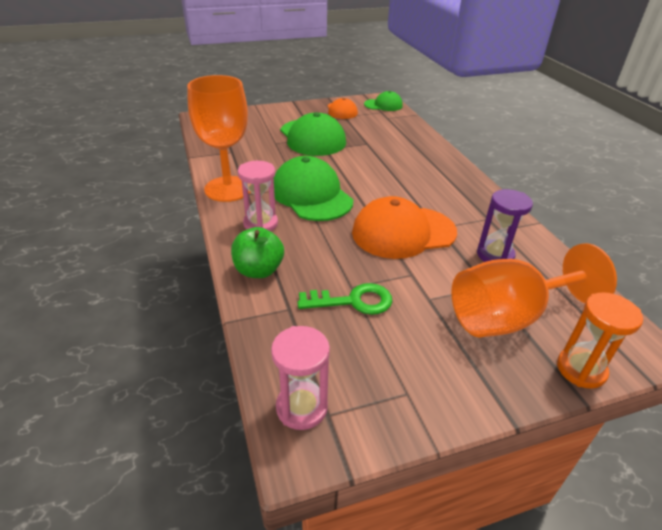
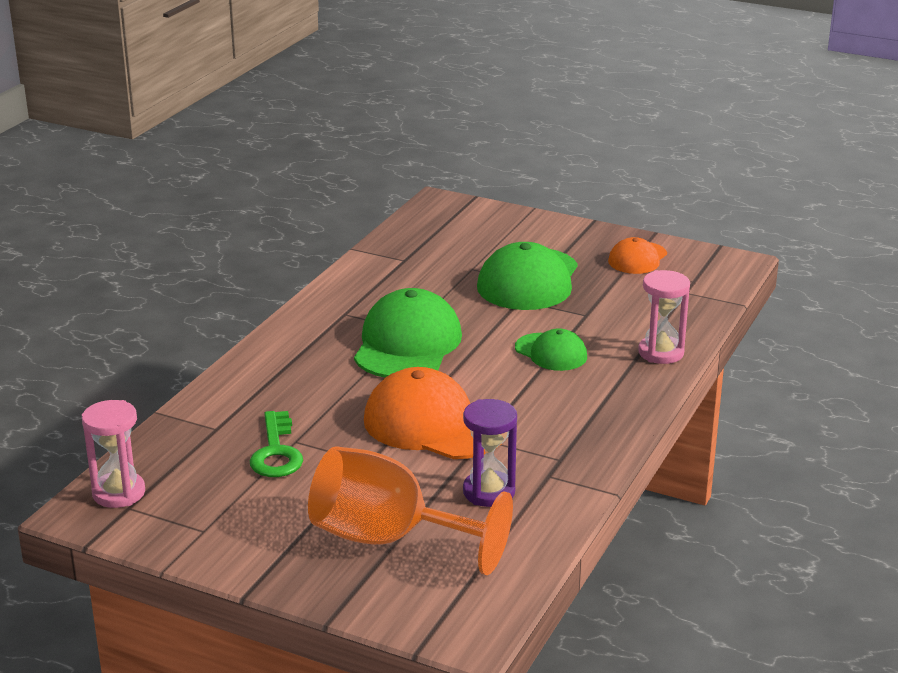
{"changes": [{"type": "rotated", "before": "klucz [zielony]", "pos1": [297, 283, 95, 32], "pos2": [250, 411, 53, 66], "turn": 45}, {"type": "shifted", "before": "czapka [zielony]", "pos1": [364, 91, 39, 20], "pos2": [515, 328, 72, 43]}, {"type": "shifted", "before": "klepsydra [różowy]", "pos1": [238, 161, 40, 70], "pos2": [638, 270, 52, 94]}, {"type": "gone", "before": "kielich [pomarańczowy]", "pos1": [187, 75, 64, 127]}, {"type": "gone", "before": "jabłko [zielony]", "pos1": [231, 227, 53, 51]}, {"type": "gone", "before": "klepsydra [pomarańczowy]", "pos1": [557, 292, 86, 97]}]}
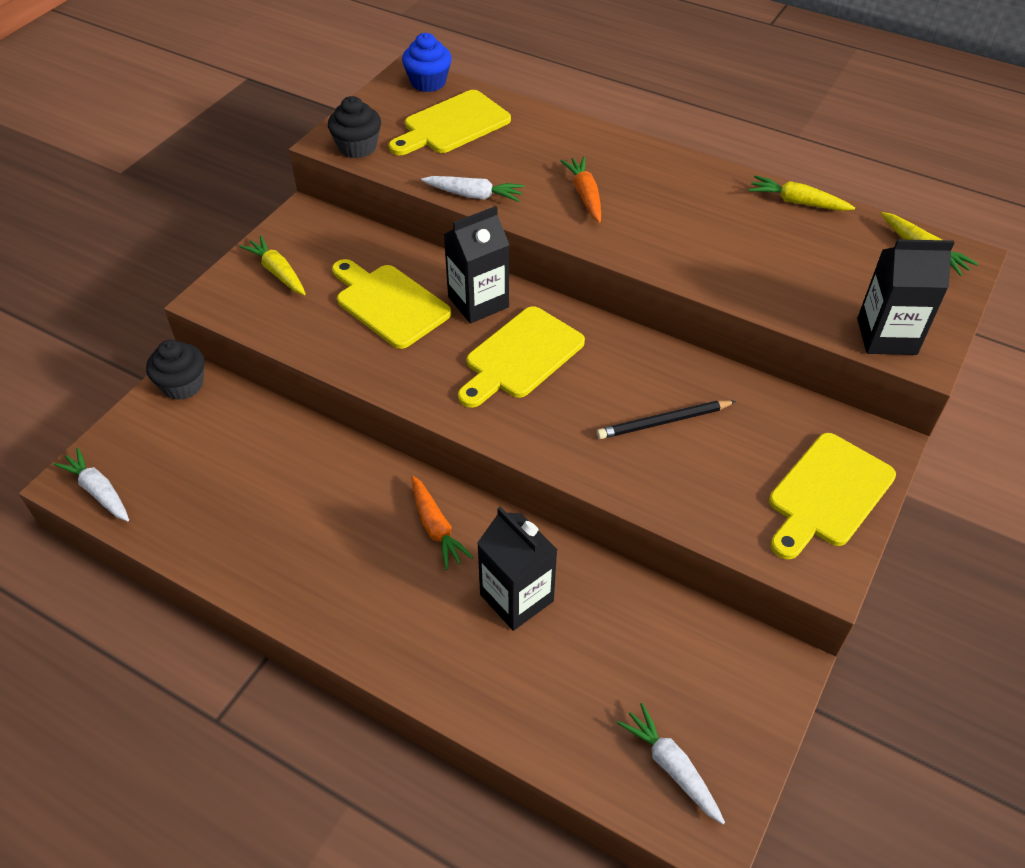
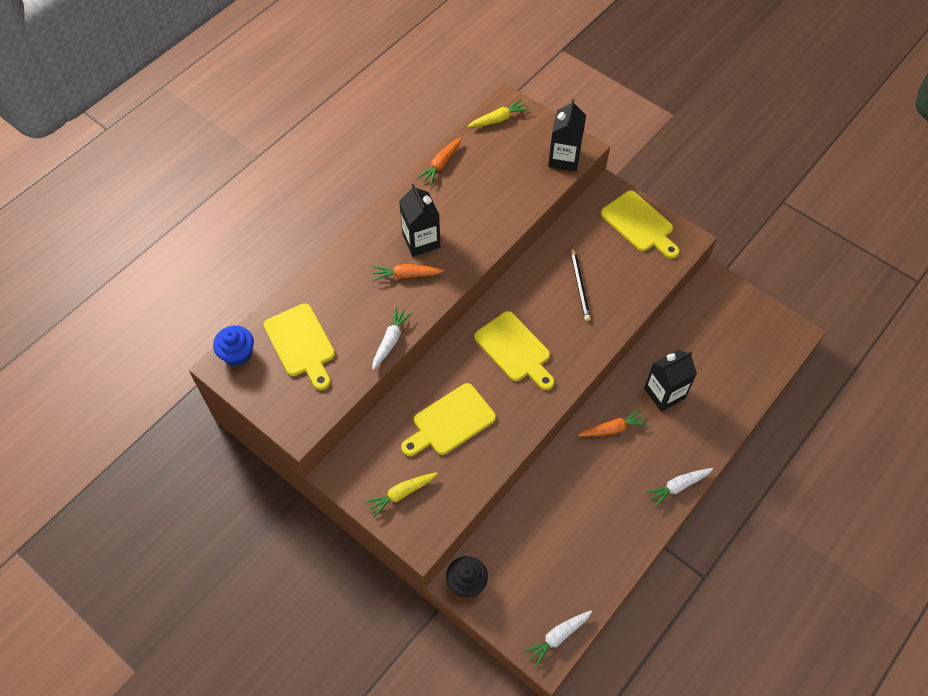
{"changes": [{"type": "shifted", "before": "karton mleka [czarny]", "pos1": [444, 206, 65, 118], "pos2": [399, 184, 41, 73]}, {"type": "repainted", "before": "marchewka [żółty]", "after": "marchewka [pomarańczowy]", "pos1": [749, 175, 106, 36], "pos2": [417, 137, 44, 48]}, {"type": "shifted", "before": "marchewka [biały]", "pos1": [617, 703, 108, 121], "pos2": [645, 468, 68, 39]}, {"type": "gone", "before": "muffinka [czarny]", "pos1": [328, 96, 53, 62]}]}
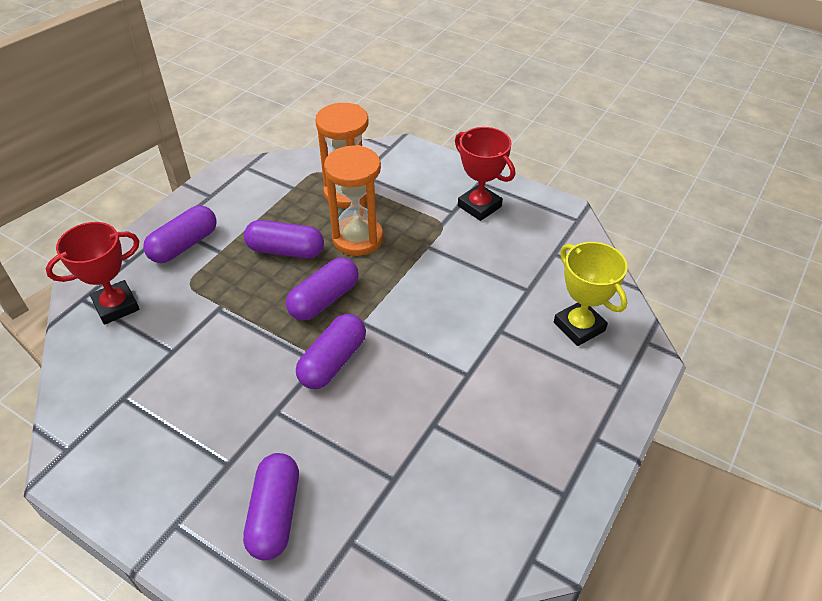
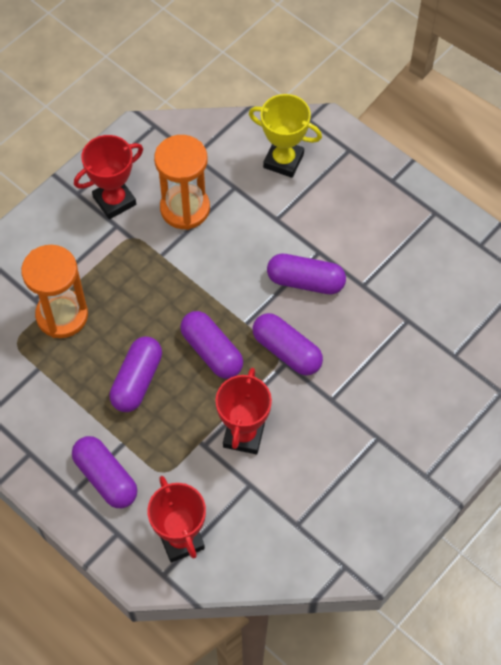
{"changes": [{"type": "shifted", "before": "klepsydra [pomarańczowy]", "pos1": [324, 145, 60, 111], "pos2": [154, 135, 56, 95]}, {"type": "new", "after": "puchar [czerwony]", "pos2": [215, 368, 57, 86]}, {"type": "rotated", "before": "puchar [żółty]", "pos1": [554, 242, 74, 104], "pos2": [249, 94, 73, 84], "turn": 45}, {"type": "shifted", "before": "kapsułka [fioletowy]", "pos1": [243, 453, 56, 107], "pos2": [267, 254, 79, 40]}]}
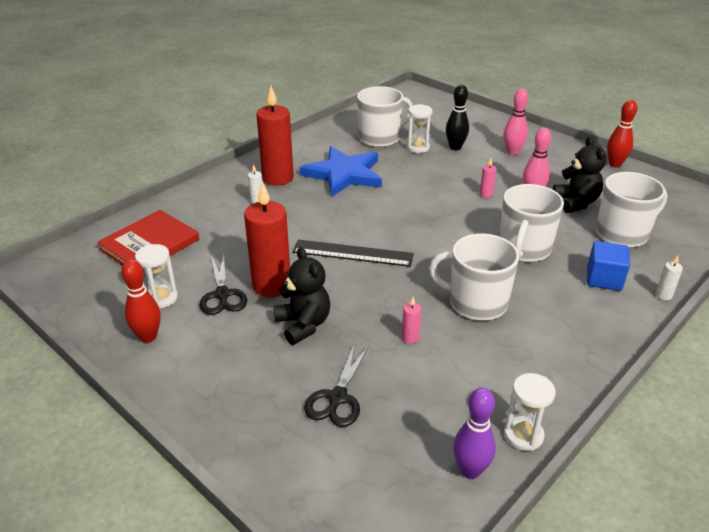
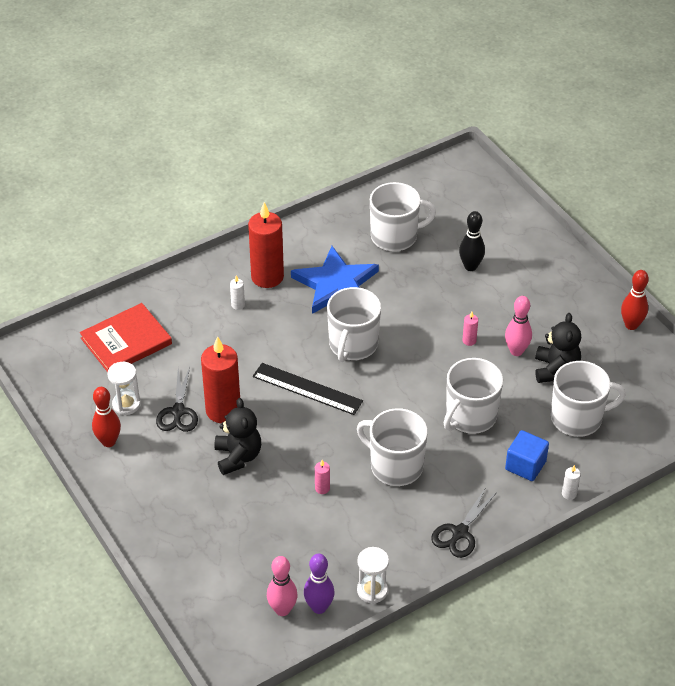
{"changes": [{"type": "shifted", "before": "kręgiel [różowy]", "pos1": [504, 89, 25, 66], "pos2": [267, 556, 31, 60]}, {"type": "new", "after": "kubek [biały]", "pos2": [327, 287, 54, 75]}, {"type": "shifted", "before": "nożyczki [czarny]", "pos1": [304, 345, 65, 82], "pos2": [431, 487, 66, 71]}, {"type": "gone", "before": "klepsydra [biały]", "pos1": [406, 104, 26, 49]}]}
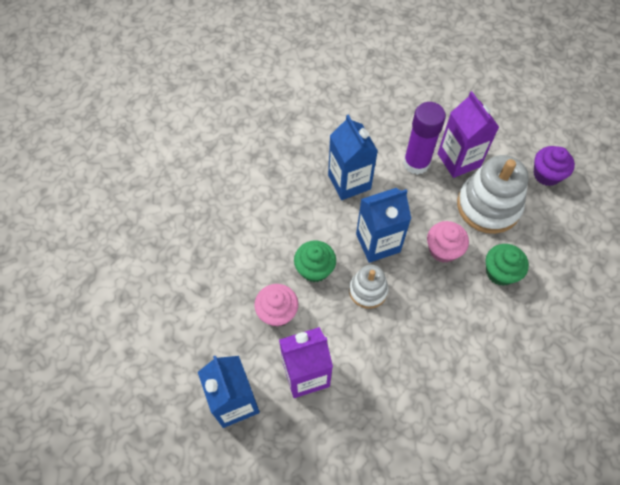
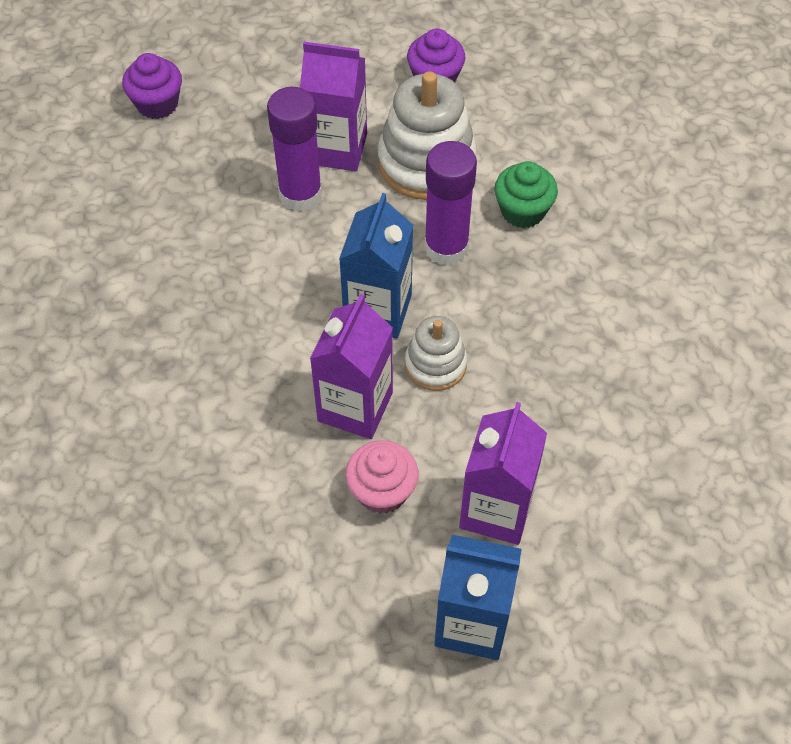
{"changes": [{"type": "new", "after": "muffinka [fioletowy]", "pos2": [122, 53, 60, 66]}, {"type": "swapped", "before": "muffinka [zielony]", "after": "karton mleka [fioletowy]", "pos1": [294, 240, 42, 43], "pos2": [310, 294, 83, 145]}, {"type": "swapped", "before": "muffinka [różowy]", "after": "klej w sztyfcie [fioletowy]", "pos1": [427, 221, 42, 42], "pos2": [424, 141, 53, 125]}, {"type": "gone", "before": "karton mleka [niebieski]", "pos1": [328, 114, 50, 86]}]}
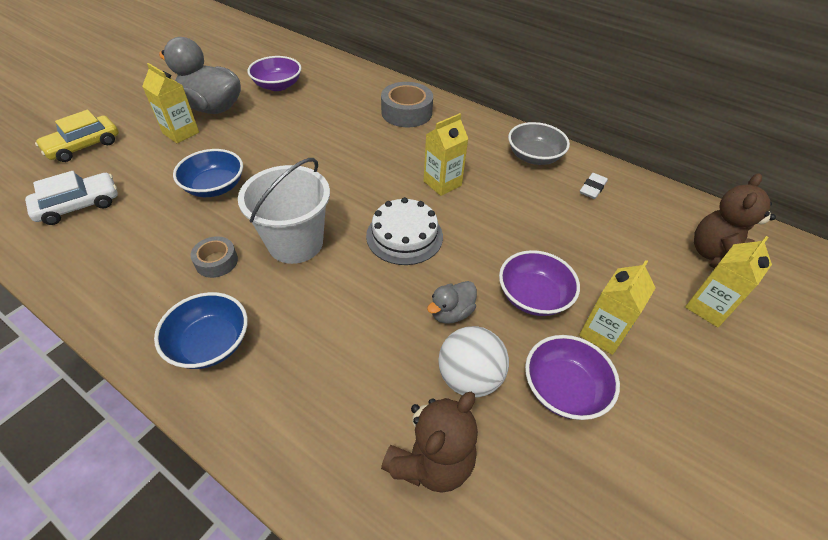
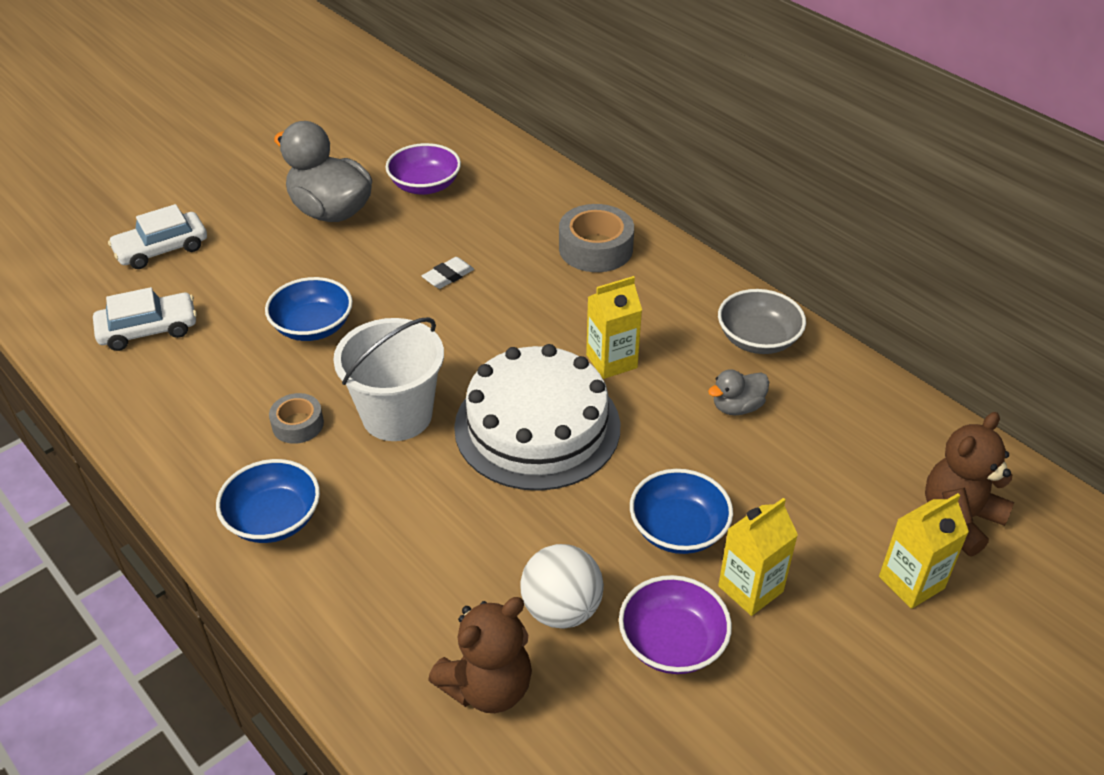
{"changes": [{"type": "repainted", "before": "samochód [żółty]", "after": "samochód [biały]", "pos1": [35, 110, 84, 52], "pos2": [108, 204, 99, 65]}, {"type": "shifted", "before": "gumka do mazania [biały]", "pos1": [580, 173, 28, 26], "pos2": [422, 257, 52, 32]}, {"type": "scaled", "before": "tort [biały]", "pos1": [366, 197, 77, 68], "pos2": [454, 344, 166, 147], "scale": 1.63}, {"type": "repainted", "before": "miska [fioletowy]", "after": "miska [niebieski]", "pos1": [499, 250, 81, 66], "pos2": [630, 469, 103, 85]}, {"type": "shifted", "before": "kaczka [szary]", "pos1": [427, 281, 50, 43], "pos2": [708, 369, 61, 46]}, {"type": "gone", "before": "karton mleka [żółty]", "pos1": [142, 63, 57, 80]}]}
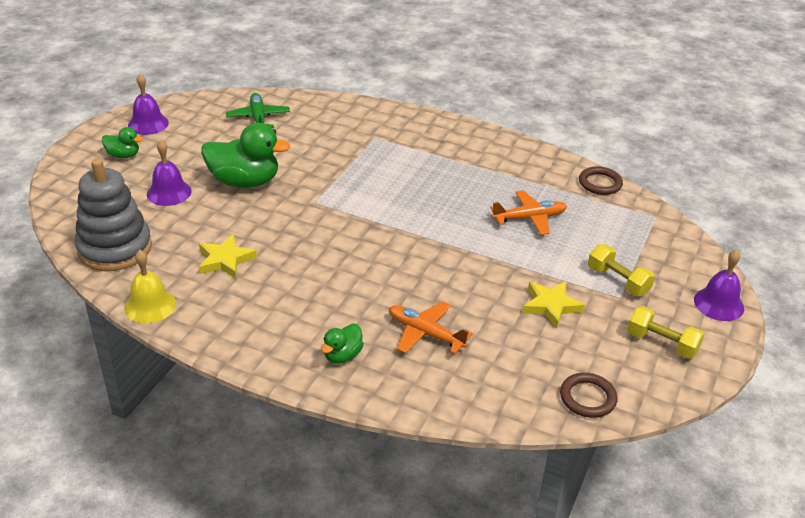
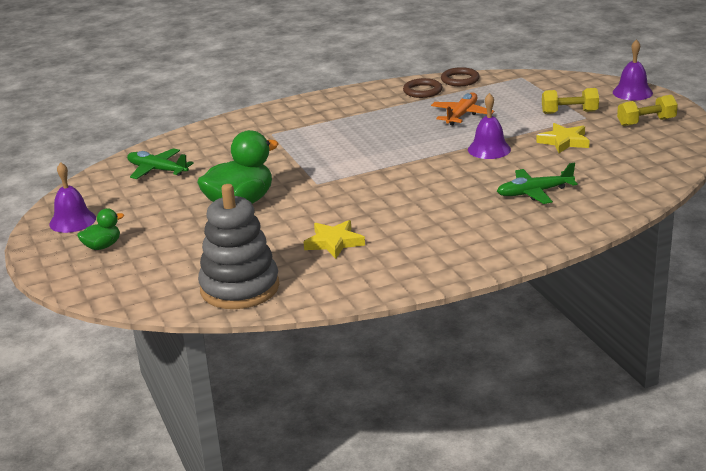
{"changes": [{"type": "shifted", "before": "pierścień [brązowy]", "pos1": [560, 373, 58, 45], "pos2": [403, 78, 39, 20]}, {"type": "shifted", "before": "dzwonek [fioletowy]", "pos1": [147, 140, 45, 66], "pos2": [468, 93, 43, 66]}, {"type": "repainted", "before": "samolot [pomarańczowy]", "after": "samolot [zielony]", "pos1": [389, 301, 84, 53], "pos2": [497, 162, 81, 42]}, {"type": "gone", "before": "dzwonek [żółty]", "pos1": [124, 250, 52, 73]}, {"type": "gone", "before": "kaczka [zielony]", "pos1": [321, 323, 43, 40]}]}
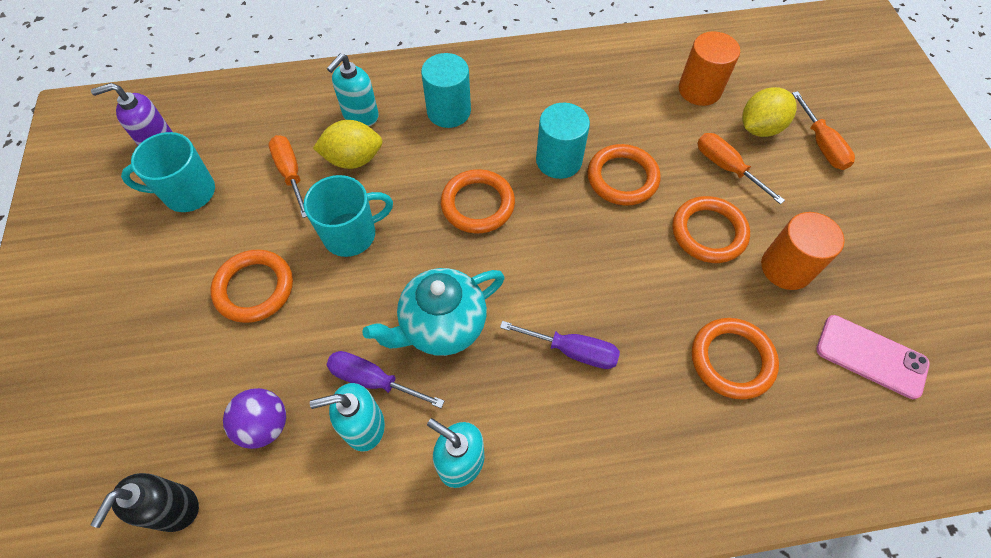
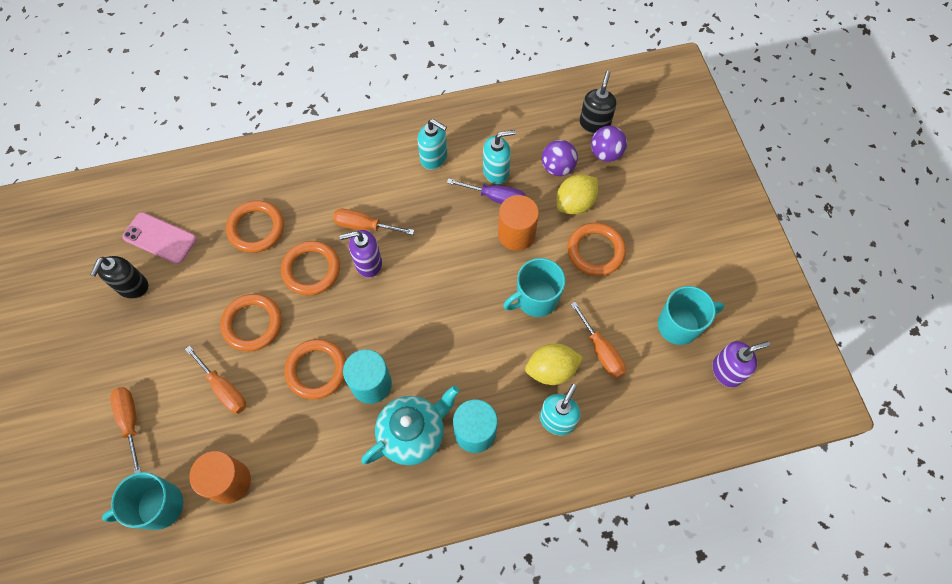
{"changes": [{"type": "new", "after": "dozownik mydła [czarny]", "pos2": [90, 256, 58, 43]}, {"type": "new", "after": "kubek [turkusowy]", "pos2": [102, 472, 82, 58]}, {"type": "shifted", "before": "pierścień [pomarańczowy]", "pos1": [441, 169, 74, 64], "pos2": [281, 241, 59, 55]}, {"type": "repainted", "before": "śrubokręt [fioletowy]", "after": "śrubokręt [pomarańczowy]", "pos1": [500, 321, 120, 48], "pos2": [333, 209, 81, 26]}, {"type": "new", "after": "dozownik mydła [fioletowy]", "pos2": [340, 230, 42, 48]}, {"type": "shifted", "before": "imbryk [turkusowy]", "pos1": [362, 268, 143, 88], "pos2": [361, 386, 98, 79]}, {"type": "shifted", "before": "walec [pomarańczowy]", "pos1": [761, 212, 84, 78], "pos2": [498, 195, 41, 56]}, {"type": "shifted", "before": "cytryna [żółty]", "pos1": [742, 87, 55, 50], "pos2": [556, 174, 42, 41]}, {"type": "new", "after": "piłka [fioletowy]", "pos2": [591, 126, 36, 36]}]}
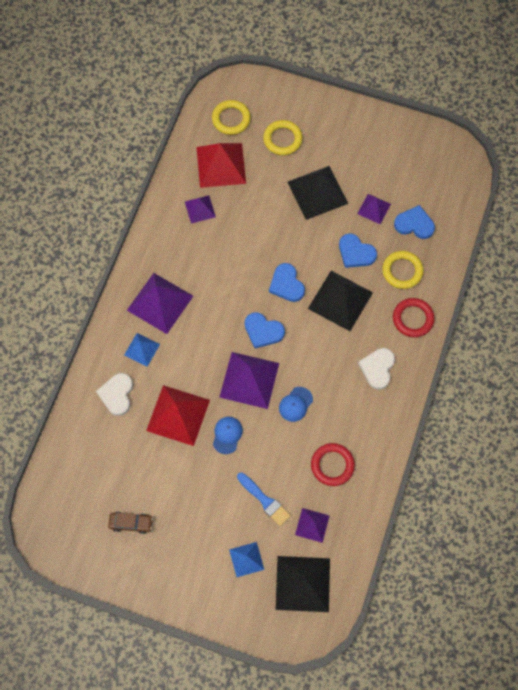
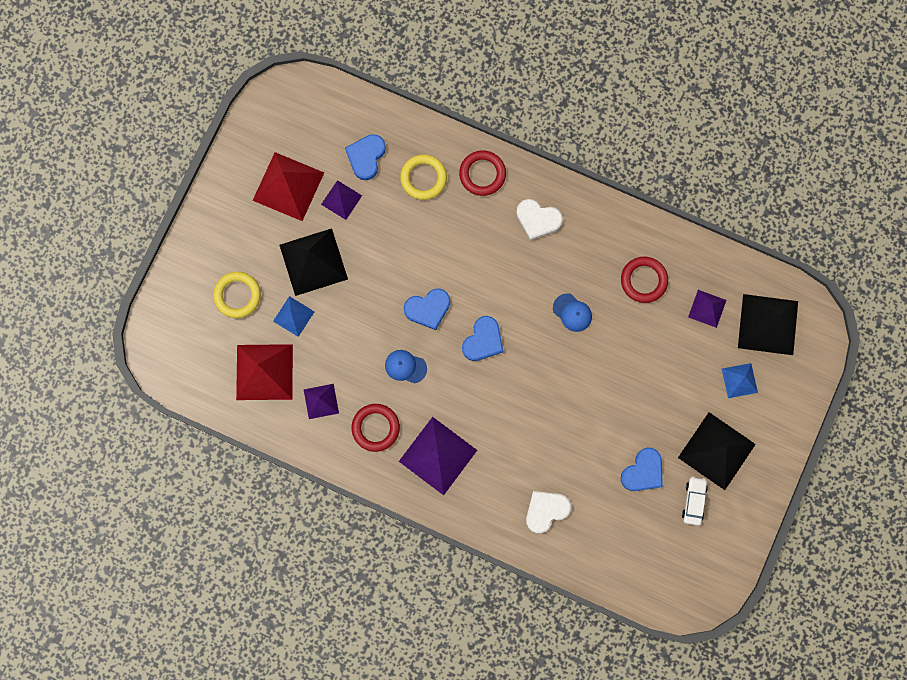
{"changes": [{"type": "shifted", "before": "piramida [czerwony]", "pos1": [146, 385, 64, 61], "pos2": [252, 152, 72, 69]}, {"type": "shifted", "before": "piramida [niebieski]", "pos1": [124, 333, 36, 34], "pos2": [273, 296, 42, 41]}, {"type": "new", "after": "pierścień [czerwony]", "pos2": [352, 404, 48, 48]}, {"type": "shifted", "before": "czapka [niebieski]", "pos1": [213, 417, 30, 37], "pos2": [385, 350, 42, 33]}, {"type": "rotated", "before": "serce [biały]", "pos1": [96, 373, 37, 43], "pos2": [526, 491, 45, 42], "turn": 135}, {"type": "shifted", "before": "serce [niebieski]", "pos1": [339, 234, 38, 34], "pos2": [621, 447, 42, 44]}, {"type": "shifted", "before": "piramida [czarny]", "pos1": [308, 271, 65, 60], "pos2": [678, 412, 78, 78]}, {"type": "repainted", "before": "samochód [brązowy]", "after": "samochód [biały]", "pos1": [108, 512, 45, 22], "pos2": [682, 477, 26, 49]}, {"type": "gone", "before": "pierścień [żółty]", "pos1": [212, 100, 39, 35]}, {"type": "gone", "before": "piramida [fioletowy]", "pos1": [219, 352, 60, 57]}, {"type": "gone", "before": "pędzel [niebieski]", "pos1": [237, 473, 54, 53]}]}
